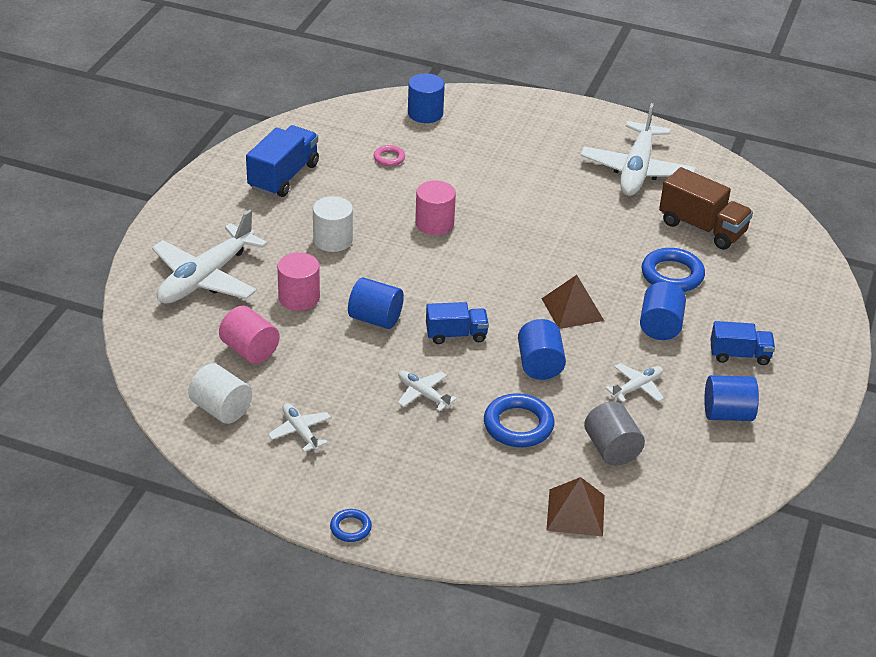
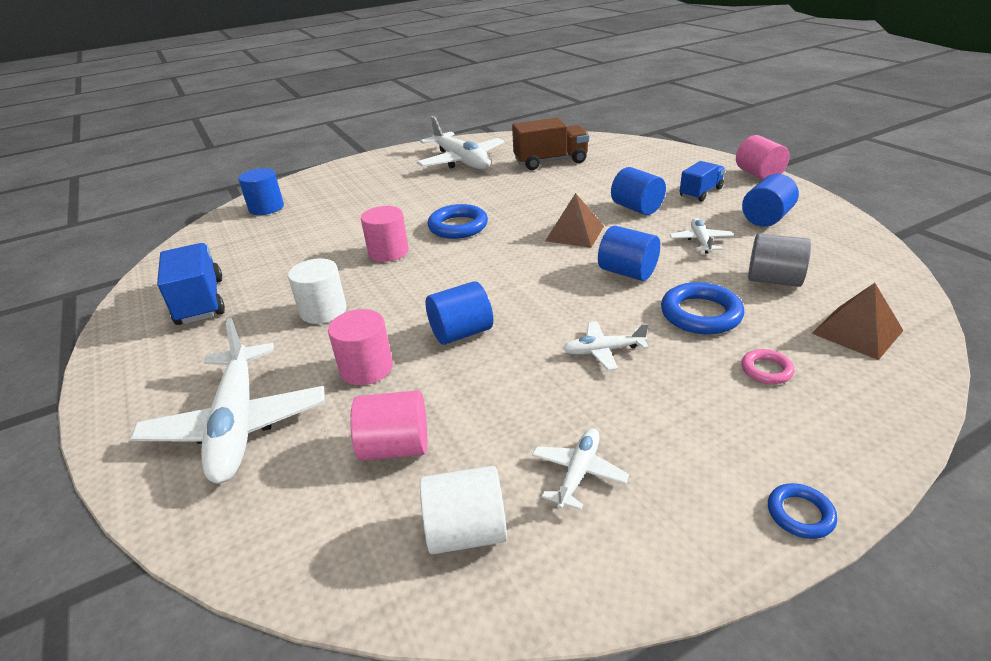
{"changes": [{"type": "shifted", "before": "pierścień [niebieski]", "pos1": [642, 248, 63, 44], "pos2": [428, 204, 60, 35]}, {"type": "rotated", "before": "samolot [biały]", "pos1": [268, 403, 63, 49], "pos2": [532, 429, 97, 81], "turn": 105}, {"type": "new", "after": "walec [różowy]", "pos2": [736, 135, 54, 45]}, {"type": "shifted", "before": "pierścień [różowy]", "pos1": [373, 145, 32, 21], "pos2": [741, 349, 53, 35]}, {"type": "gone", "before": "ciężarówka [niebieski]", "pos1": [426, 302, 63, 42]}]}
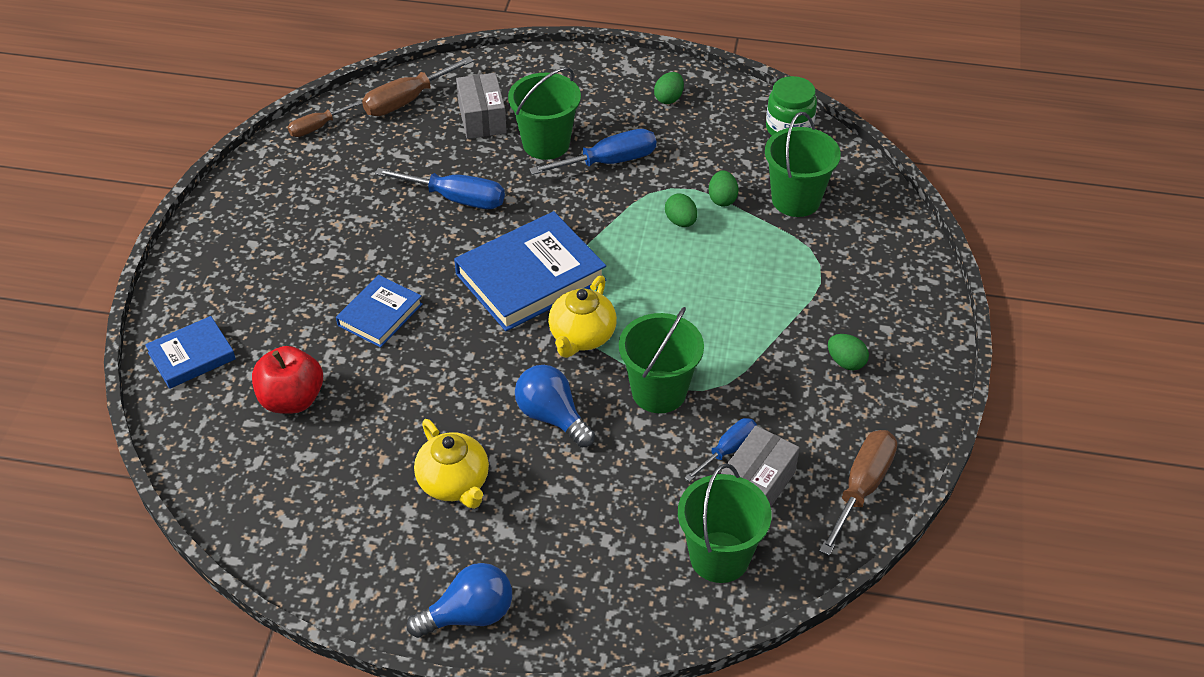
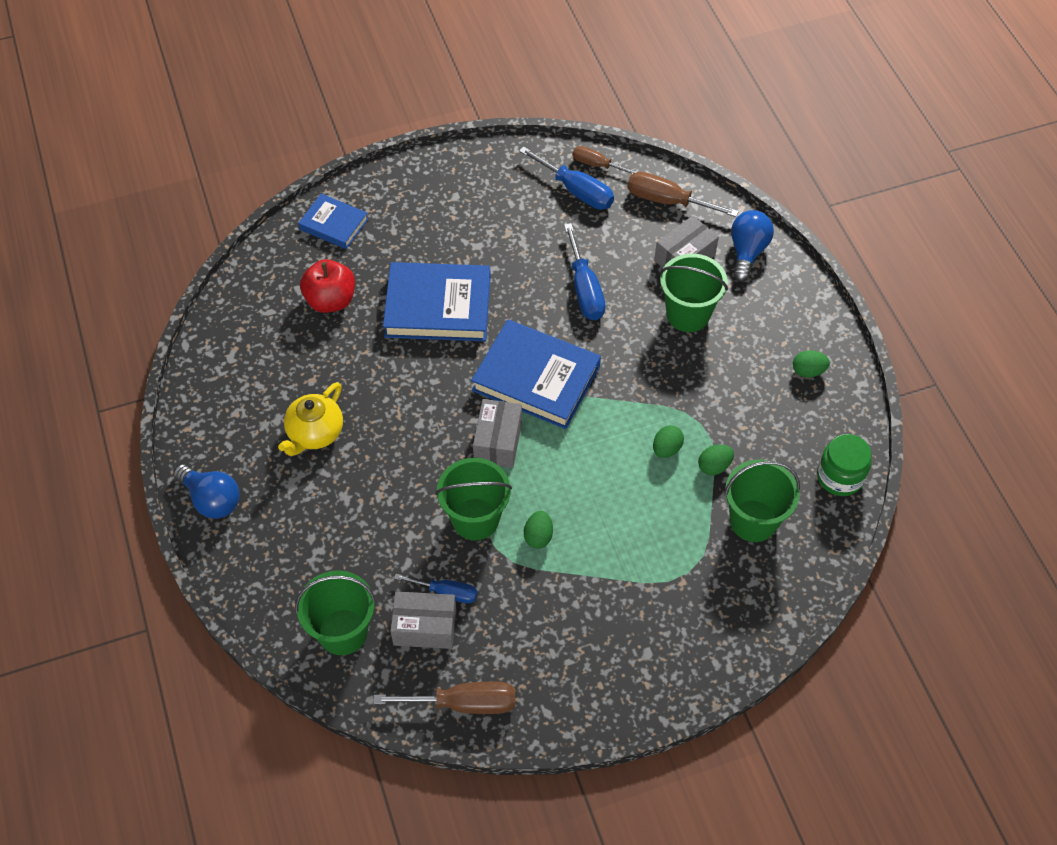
{"changes": [{"type": "scaled", "before": "książka [niebieski]", "pos1": [336, 275, 87, 73], "pos2": [383, 262, 108, 79], "scale": 1.77}, {"type": "swapped", "before": "imbryk [żółty]", "after": "pudełko [szary]", "pos1": [548, 275, 69, 83], "pos2": [473, 399, 49, 69]}, {"type": "shifted", "before": "śrubokręt [niebieski]", "pos1": [529, 129, 127, 46], "pos2": [519, 146, 95, 64]}, {"type": "shifted", "before": "jajko [zielony]", "pos1": [828, 334, 41, 36], "pos2": [524, 511, 29, 38]}, {"type": "shifted", "before": "żarówka [niebieski]", "pos1": [515, 365, 80, 83], "pos2": [731, 210, 43, 72]}]}
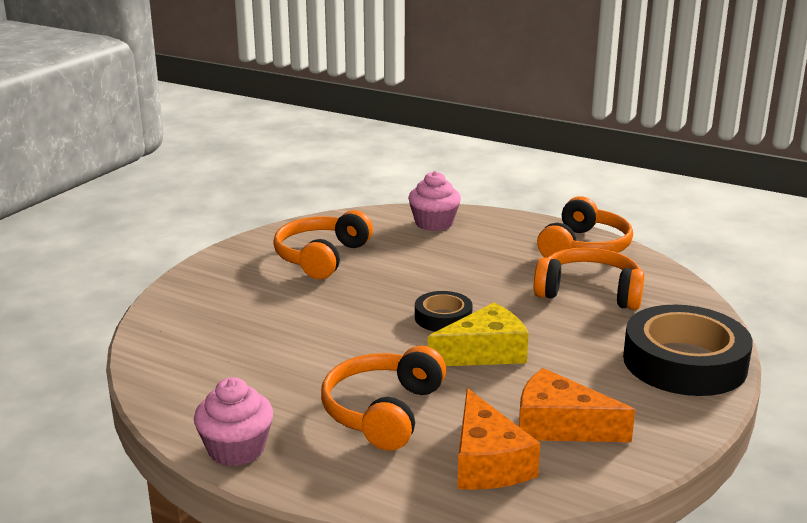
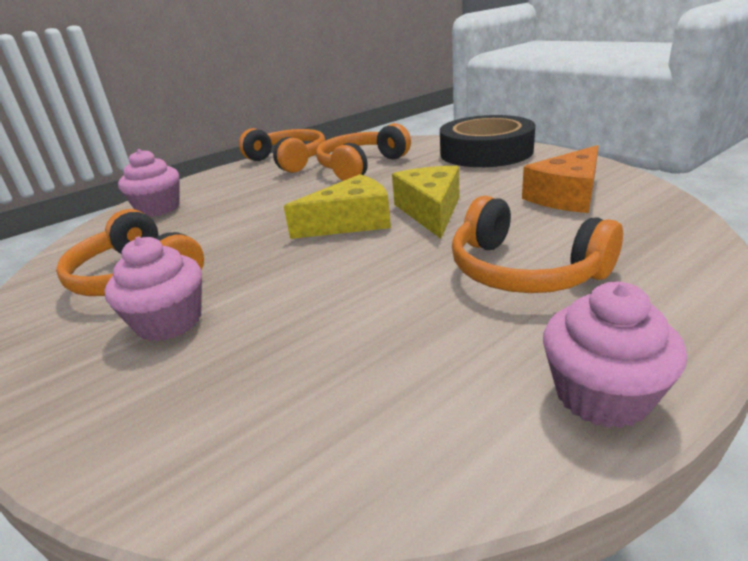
{"changes": [{"type": "new", "after": "muffinka [różowy]", "pos2": [104, 237, 98, 104]}, {"type": "swapped", "before": "taśma klejąca [czarny]", "after": "ser [żółty]", "pos1": [415, 291, 58, 41], "pos2": [284, 174, 107, 65]}, {"type": "gone", "before": "ser [pomarańczowy]", "pos1": [457, 388, 83, 102]}]}
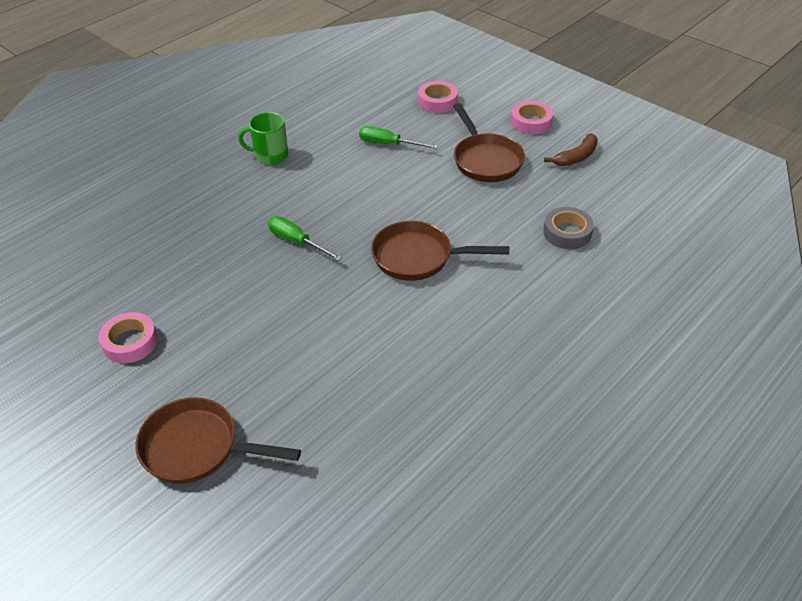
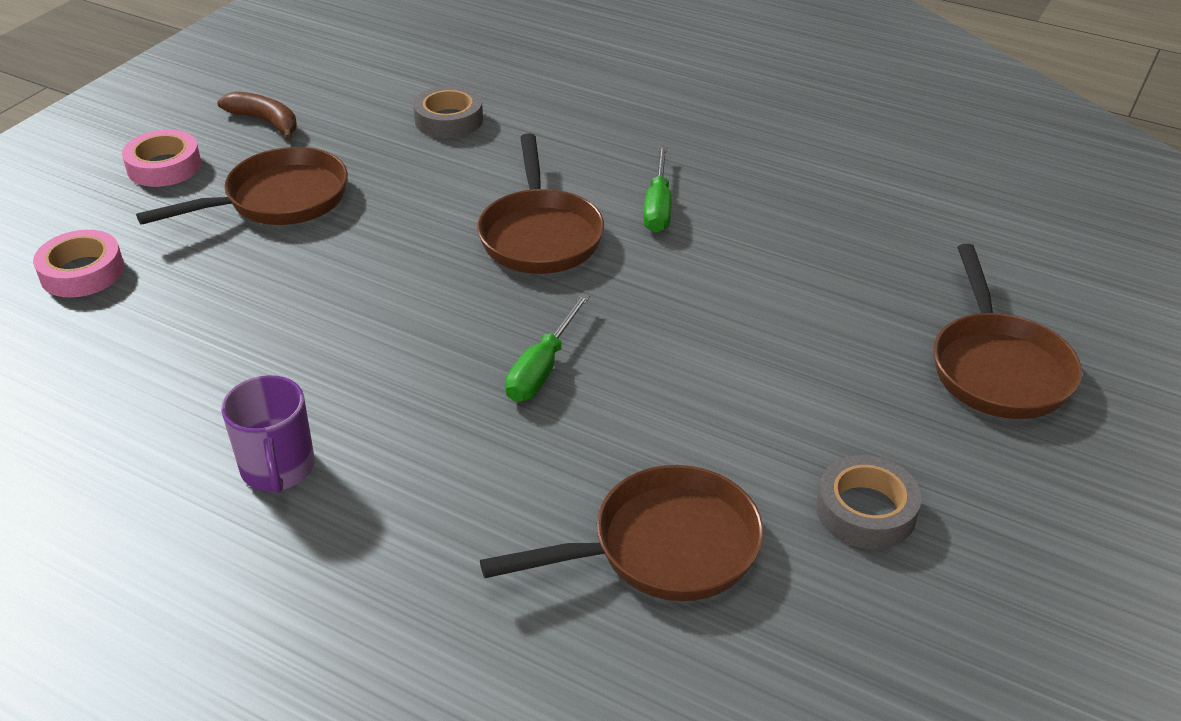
{"changes": [{"type": "repainted", "before": "kubek [zielony]", "after": "kubek [fioletowy]", "pos1": [239, 112, 49, 53], "pos2": [221, 375, 93, 118]}, {"type": "new", "after": "patelnia [brązowy]", "pos2": [480, 465, 284, 136]}, {"type": "shifted", "before": "śrubokręt [zielony]", "pos1": [359, 126, 79, 23], "pos2": [643, 145, 29, 88]}, {"type": "repainted", "before": "taśma klejąca [różowy]", "after": "taśma klejąca [szary]", "pos1": [98, 312, 60, 51], "pos2": [816, 455, 105, 94]}]}
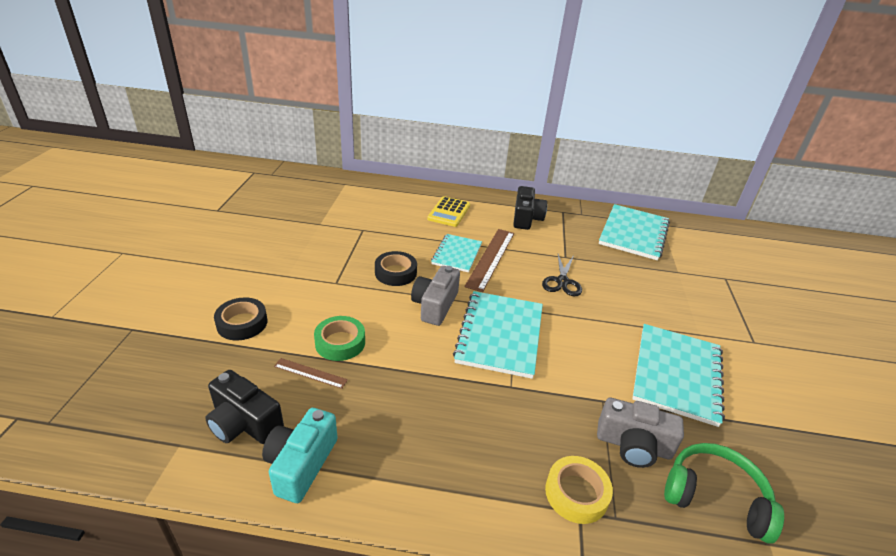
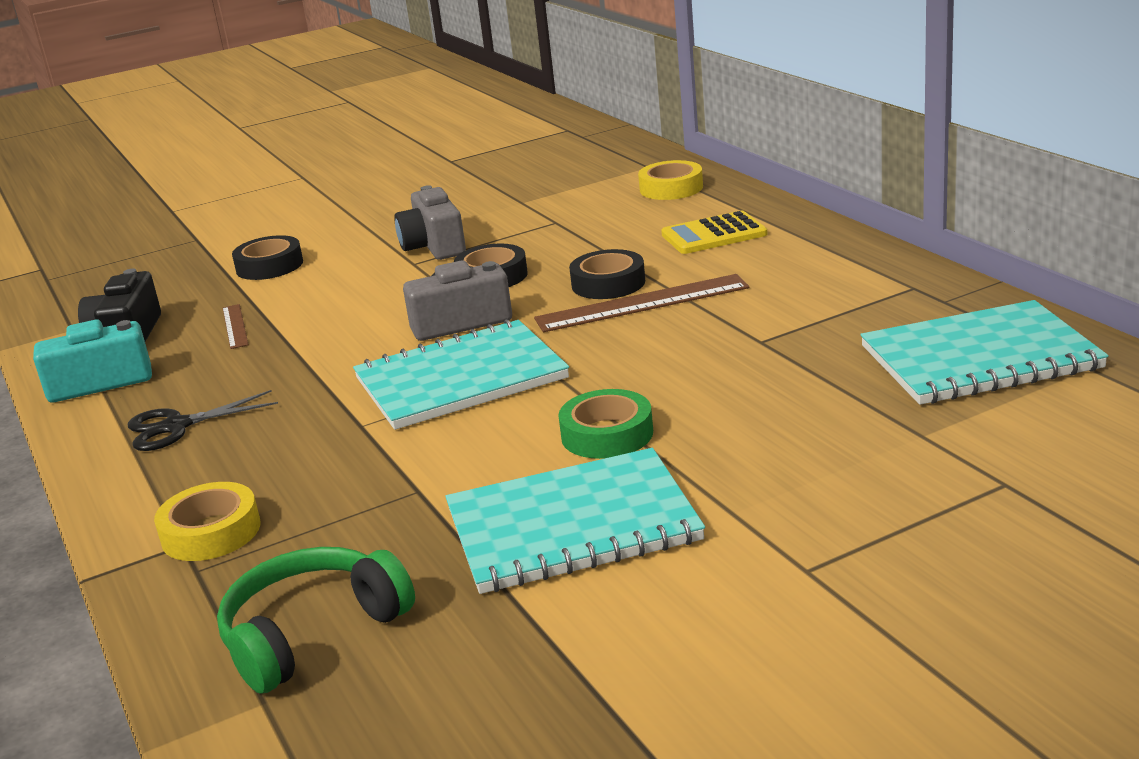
{"changes": [{"type": "shifted", "before": "nożyczki [czarny]", "pos1": [542, 254, 40, 43], "pos2": [128, 390, 150, 61]}, {"type": "rotated", "before": "słuchawki [zielony]", "pos1": [664, 443, 120, 101], "pos2": [217, 547, 198, 147], "turn": -120}, {"type": "shifted", "before": "aparat fotograficzny [szary]", "pos1": [597, 398, 87, 70], "pos2": [394, 185, 72, 75]}, {"type": "shifted", "before": "taśma klejąca [zielony]", "pos1": [314, 316, 51, 45], "pos2": [558, 389, 95, 70]}, {"type": "swapped", "before": "zeszyt [turkusowy]", "after": "taśma klejąca [czarny]", "pos1": [431, 234, 51, 39], "pos2": [569, 249, 76, 50]}, {"type": "new", "after": "taśma klejąca [żółty]", "pos2": [638, 160, 65, 40]}, {"type": "gone", "before": "aparat fotograficzny [czarny]", "pos1": [513, 186, 34, 44]}]}
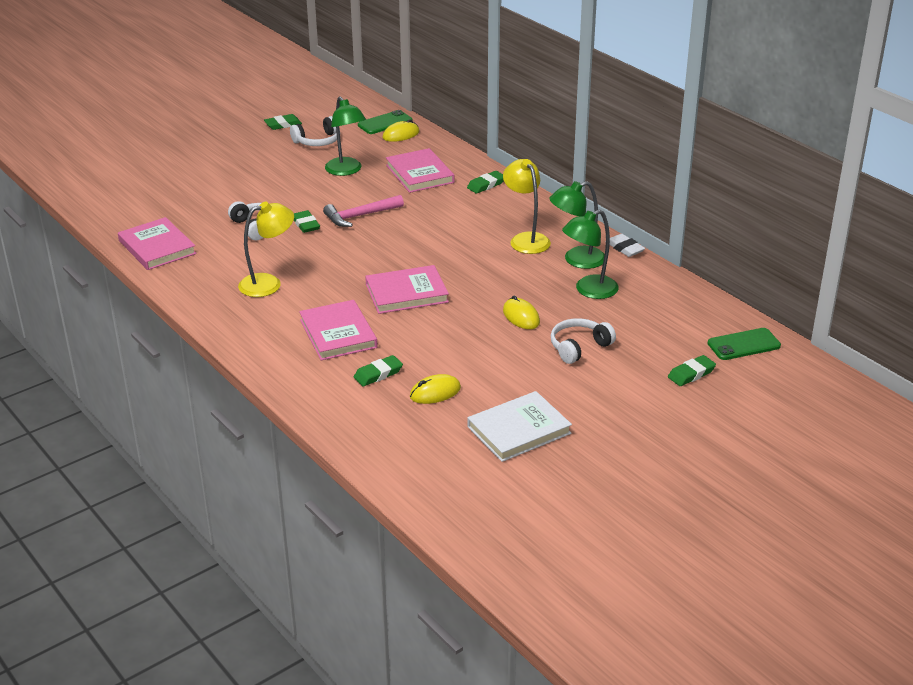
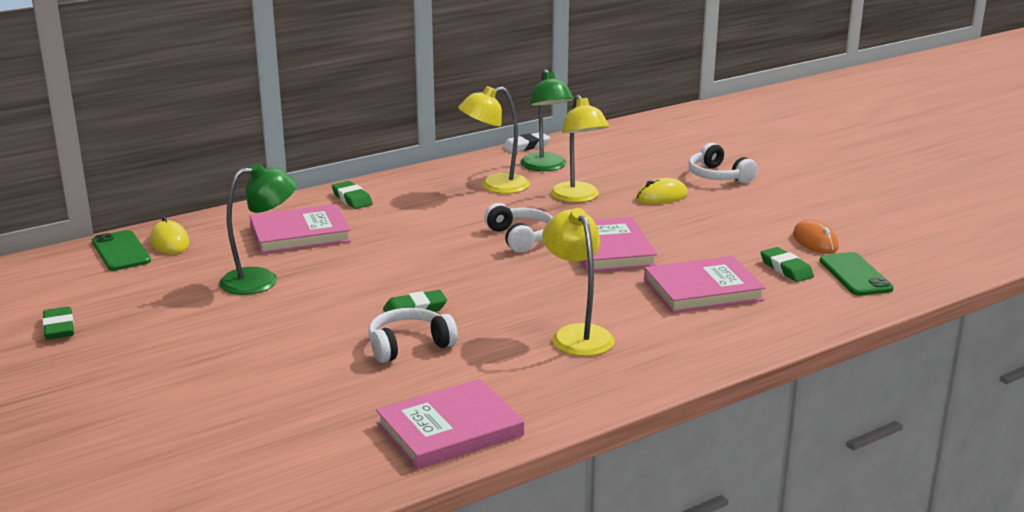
{"changes": [{"type": "shifted", "before": "słuchawki [biały]", "pos1": [290, 116, 47, 30], "pos2": [484, 203, 69, 50]}, {"type": "new", "after": "lampka [żółty]", "pos2": [550, 95, 59, 108]}, {"type": "repainted", "before": "myszka [żółty]", "after": "myszka [pomarańczowy]", "pos1": [410, 374, 51, 30], "pos2": [793, 219, 46, 35]}, {"type": "shifted", "before": "telefon [zielony]", "pos1": [707, 328, 74, 32], "pos2": [819, 252, 75, 44]}, {"type": "gone", "before": "młotek [różowy]", "pos1": [323, 195, 81, 32]}, {"type": "gone", "before": "książka [biały]", "pos1": [467, 391, 105, 71]}, {"type": "gone", "before": "lampka [zielony]", "pos1": [562, 210, 57, 89]}, {"type": "gone", "before": "gumka do mazania [zielony]", "pos1": [668, 355, 48, 31]}]}
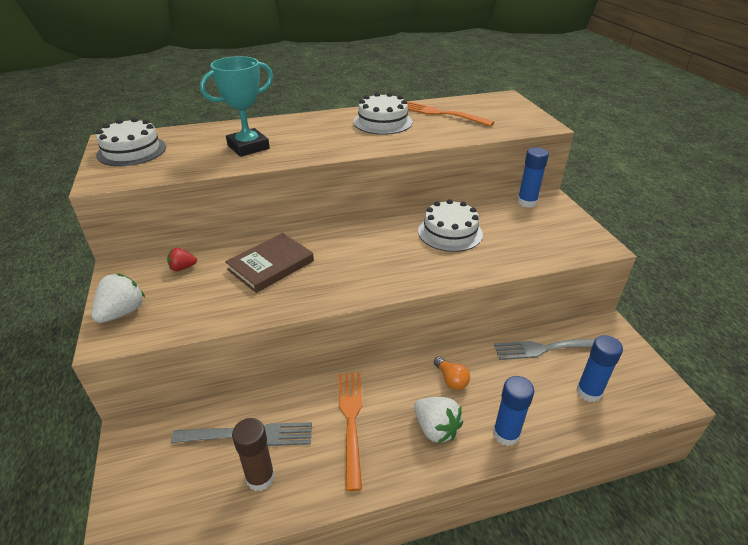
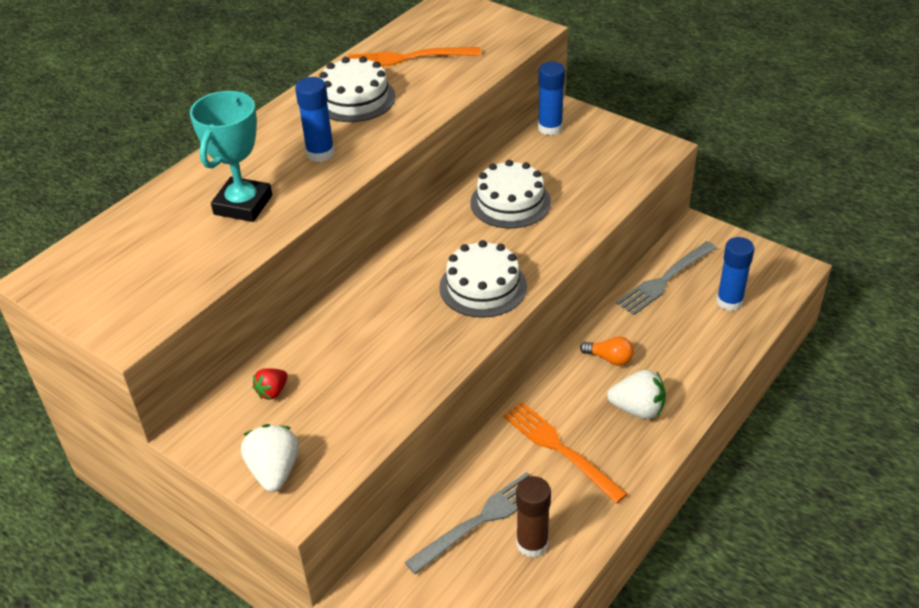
{"changes": [{"type": "shifted", "before": "klej w sztyfcie [niebieski]", "pos1": [493, 376, 41, 70], "pos2": [295, 77, 40, 85]}, {"type": "shifted", "before": "tort [biały]", "pos1": [96, 117, 70, 49], "pos2": [439, 240, 88, 78]}, {"type": "gone", "before": "książka [brązowy]", "pos1": [225, 233, 89, 60]}]}
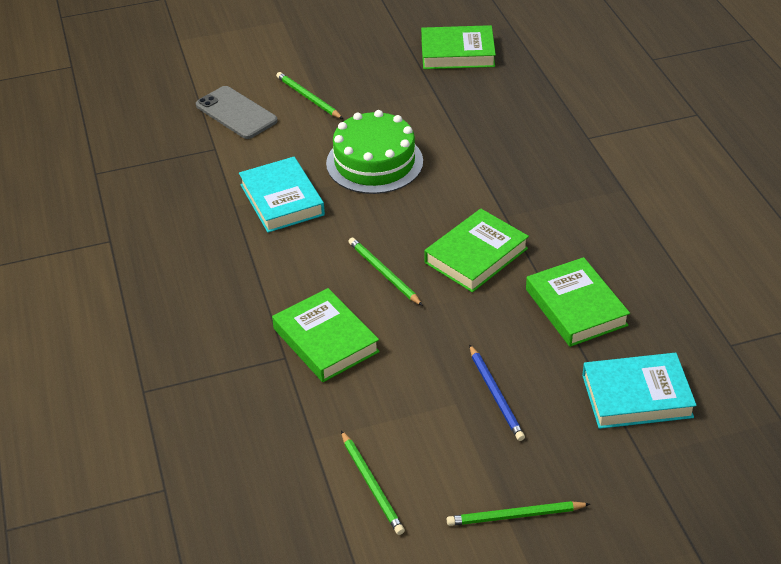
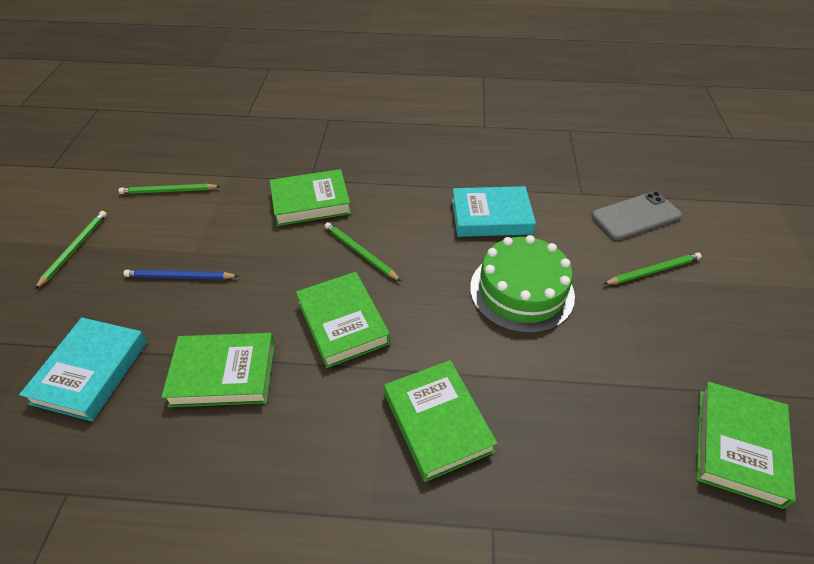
{"changes": [{"type": "rotated", "before": "ołówek [zielony]", "pos1": [348, 238, 75, 68], "pos2": [325, 222, 76, 59], "turn": -120}, {"type": "new", "after": "książka [zielony]", "pos2": [384, 360, 114, 122]}]}
